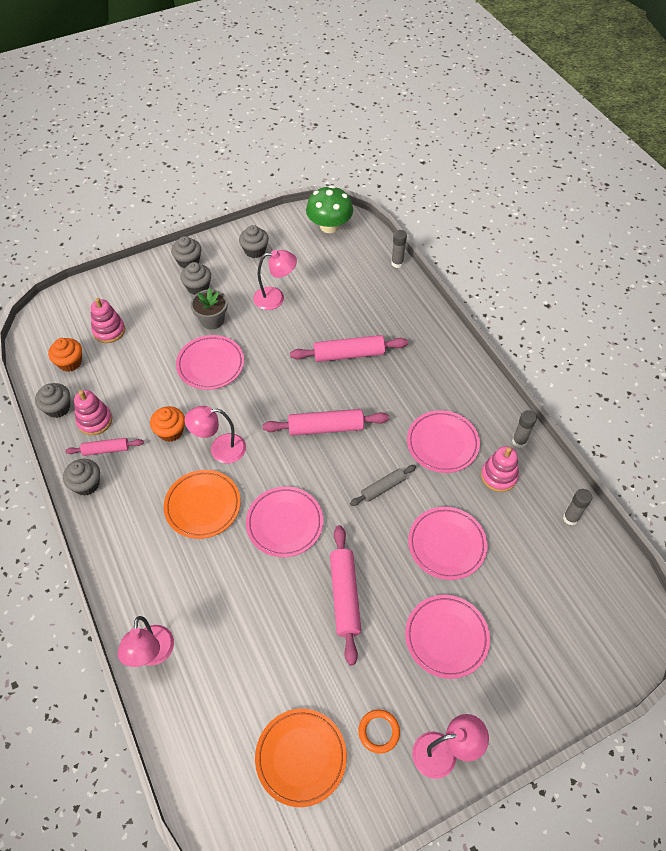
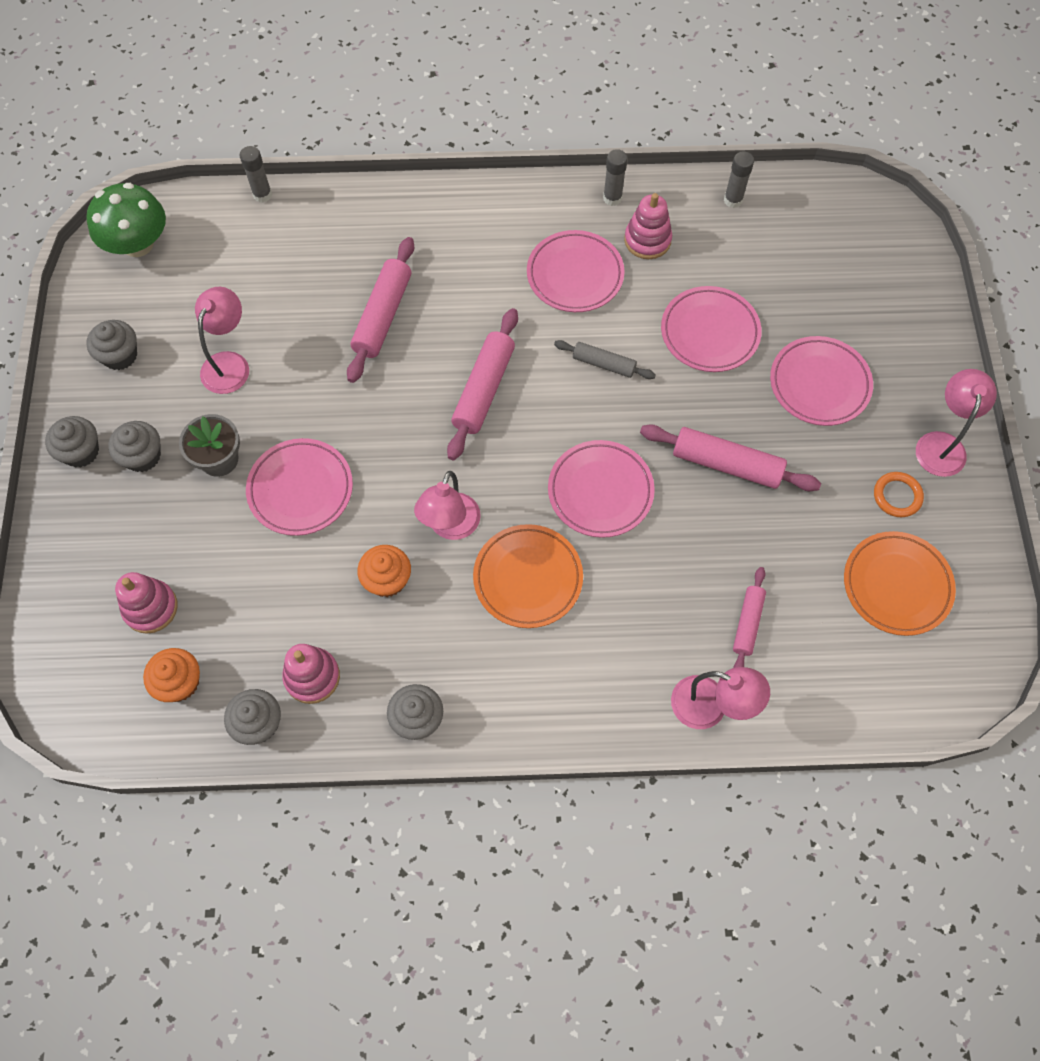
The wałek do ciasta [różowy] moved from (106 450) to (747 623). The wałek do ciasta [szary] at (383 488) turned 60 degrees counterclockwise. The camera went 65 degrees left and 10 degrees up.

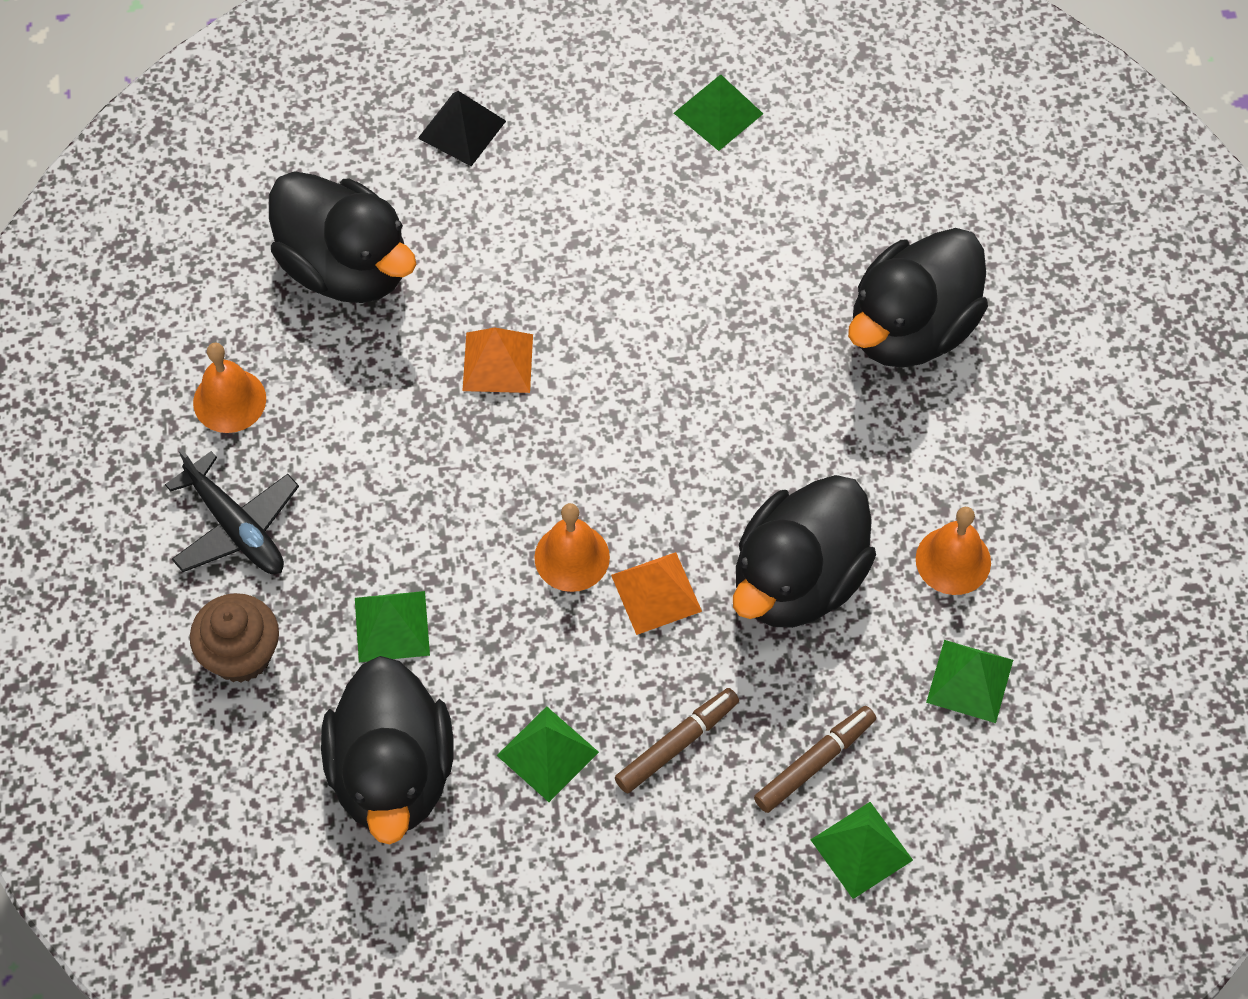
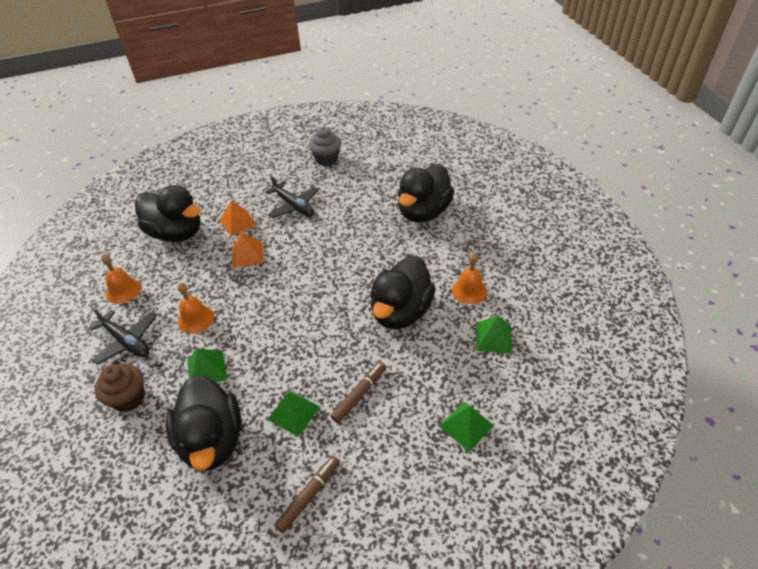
The piramida [czarny] at (462 129) disappeared. The dzwonek [pomarańczowy] moved from (572 557) to (195 319). The piramida [pomarańczowy] moved from (656 593) to (238 222). The piramida [zielony] at (718 113) was replaced by the muffinka [szary] at (326 159). The flamaster [brązowy] moved from (814 763) to (309 495). The samolot [czarny] at (294 205) appeared. The camera went 10 degrees left and 15 degrees down.

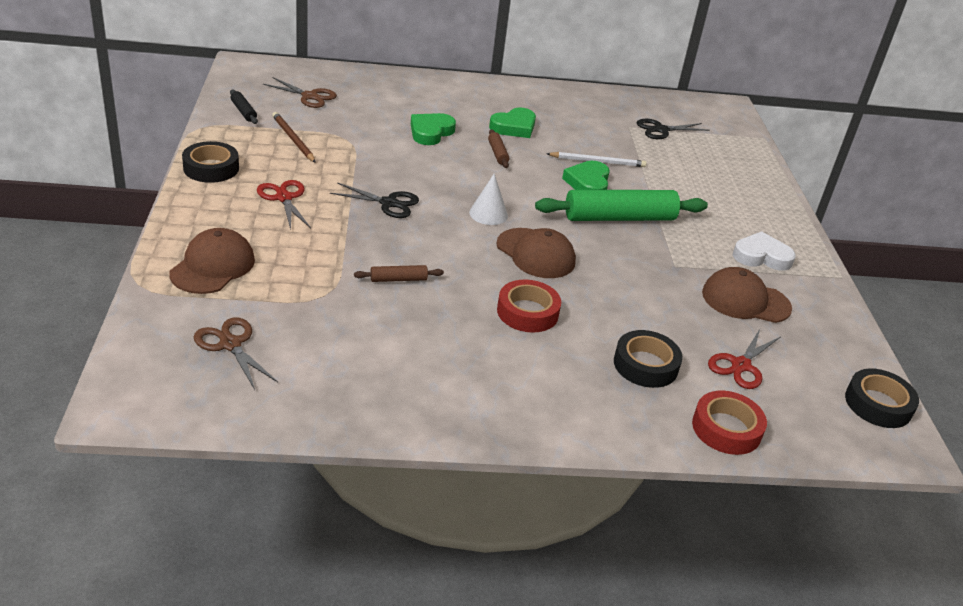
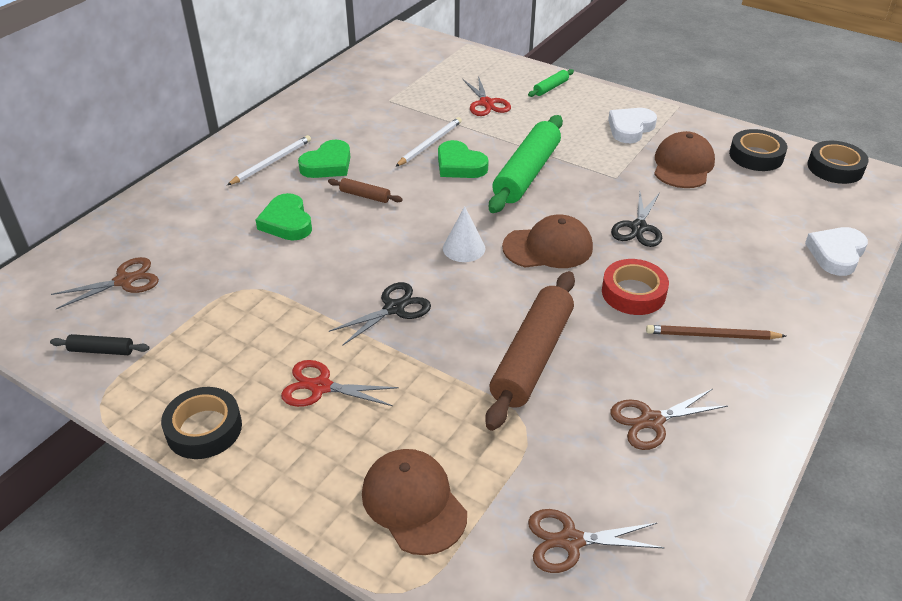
The ołówek [brązowy] moved from (293 139) to (711 335). The wałek do ciasta [brązowy] at (398 279) changed to 2.26 times the size. The serce [zielony] at (514 127) turned 45 degrees clockwise. The taśma klejąca [czarny] moved from (645 365) to (756 156). The nożyczki [czarny] moved from (661 130) to (638 228). The taśma klejąca [czerwony] at (726 429) was replaced by the serce [biały] at (836 254). The czapka [brązowy] at (745 300) turned 150 degrees clockwise. The nożyczki [czerwony] moved from (741 365) to (486 103). The ołówek [biały] at (272 162) appeared. The wałek do ciasta [zielony] at (550 88) appeared. The nożyczki [brązowy] at (651 421) appeared. The camera went 50 degrees left and 5 degrees up.

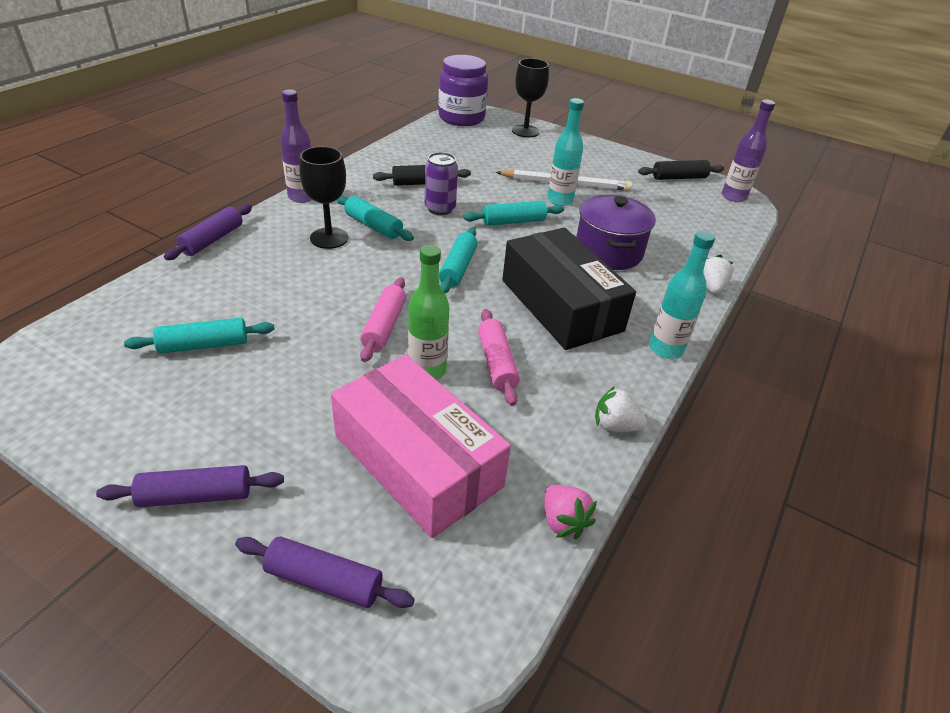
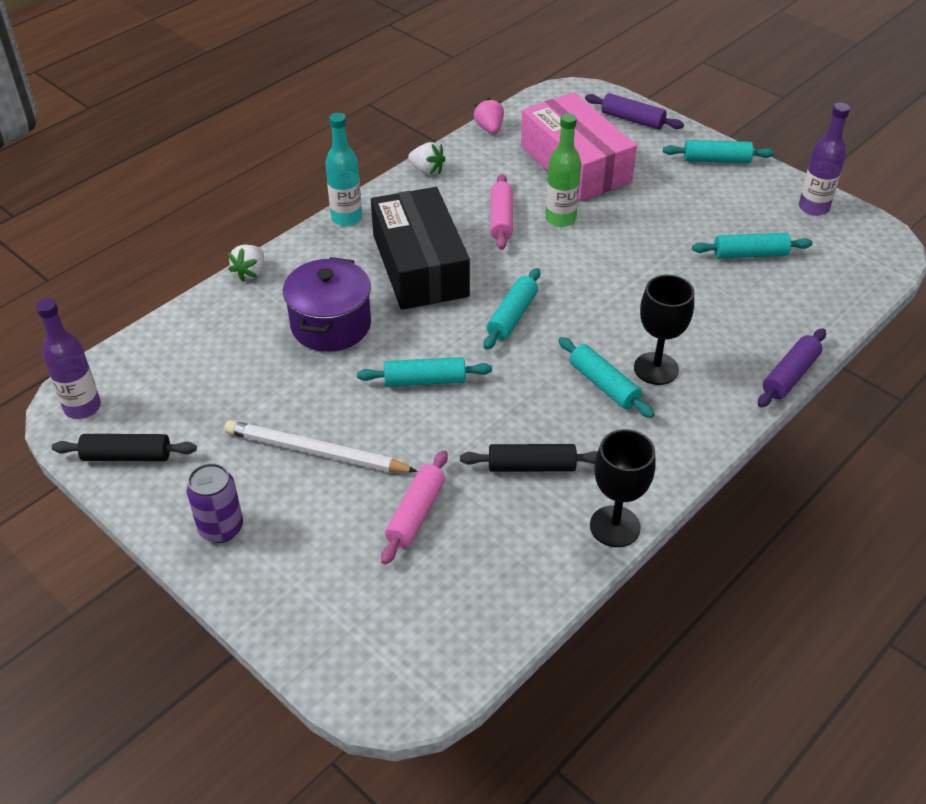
The wałek do ciasta [fioletowy] at (196 495) became the wałek do ciasta [turkusowy] at (716 160). The butelka [fioletowy] moved from (302 197) to (813 208). The wałek do ciasta [różowy] moved from (384 326) to (416 513). The puszka [fioletowy] moved from (440 208) to (221 528). The słoik [fioletowy] at (461 118) disappeared. The kielich [czarny] moved from (525 131) to (615 526). The butelka [turkusowy] at (560 200) disappeared. The camera went 165 degrees left and 5 degrees up.

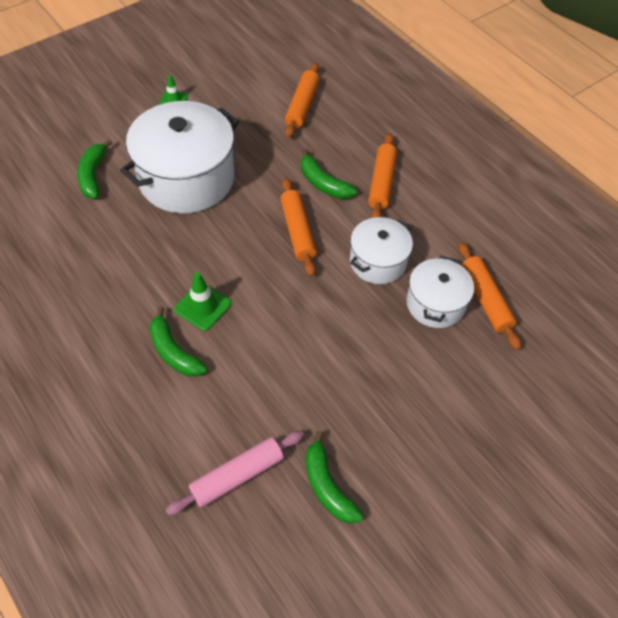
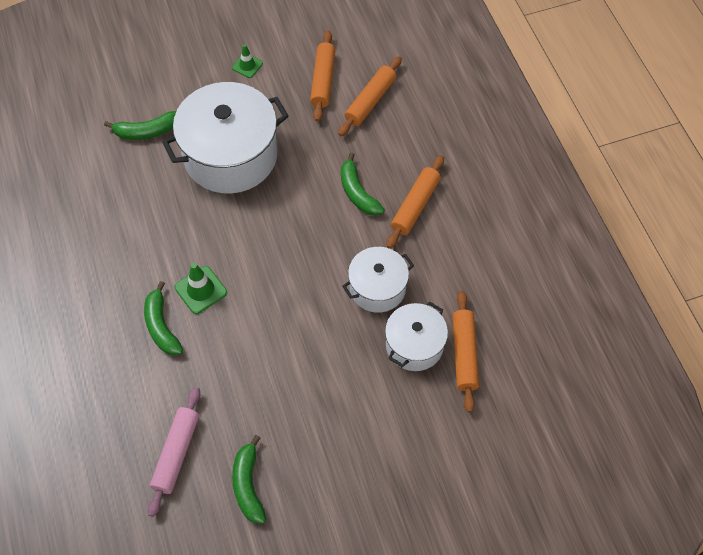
The banan [zielony] at (93 175) turned 120 degrees counterclockwise. The wałek do ciasta [różowy] at (237 476) turned 60 degrees counterclockwise. The wałek do ciasta [pomarańczowy] moved from (297 231) to (323 81). The camera went 20 degrees right and 5 degrees up.

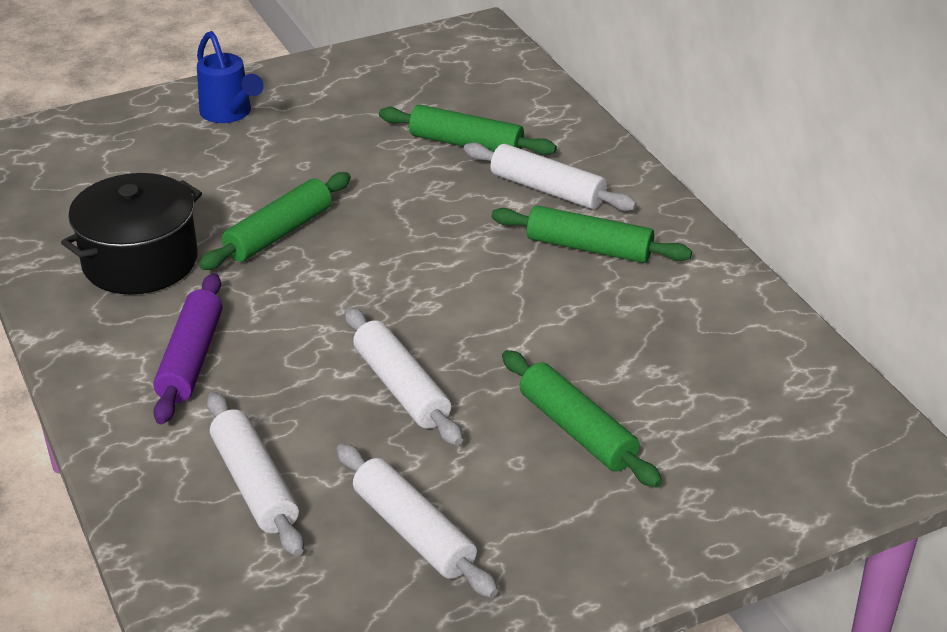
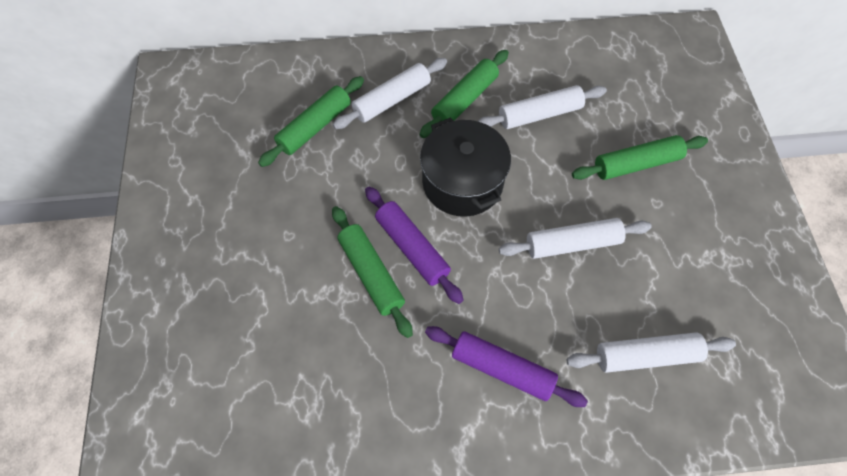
The garnek [czarny] moved from (140 261) to (462 182). The konewka [niebieski] at (229 114) disappeared. The wałek do ciasta [biały] moved from (414 531) to (539 114). The wałek do ciasta [fioletowy] at (412 248) appeared. The camera went 70 degrees left and 25 degrees up.

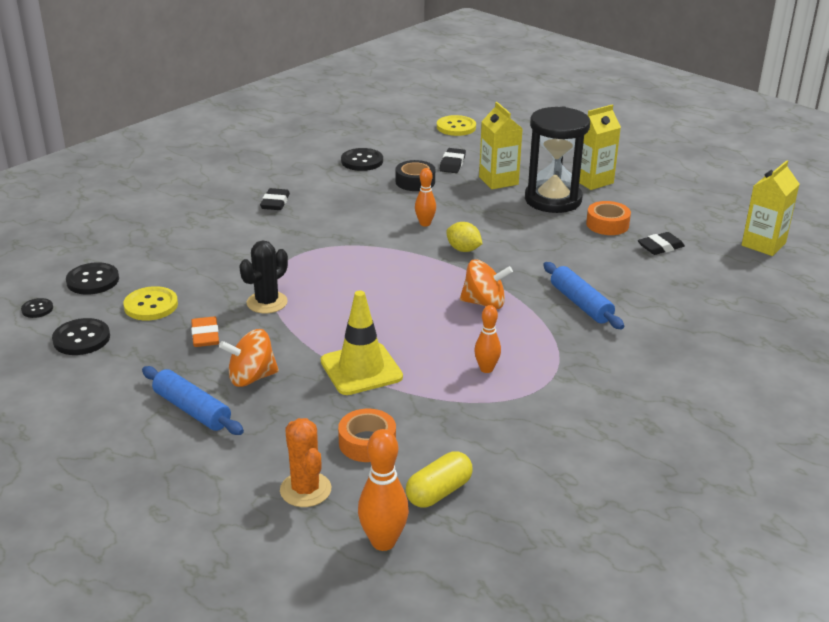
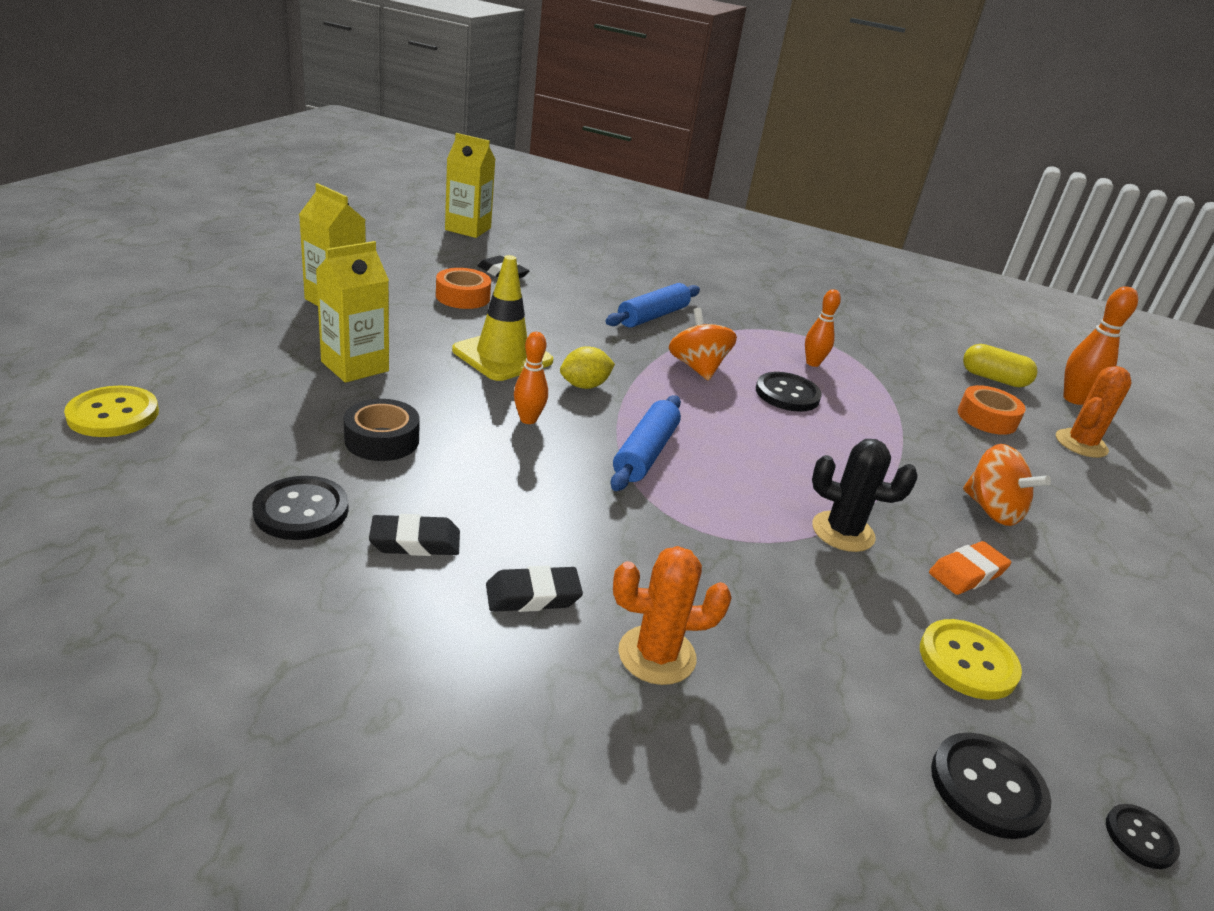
The guzik [czarny] moved from (81 339) to (787 394). The wałek do ciasta [niebieski] moved from (192 410) to (645 453). The pachołek [żółty] moved from (361 369) to (502 356). The gumka do mazania [czarny] moved from (452 164) to (415 541). The cytryna [żółty] at (463 249) turned 45 degrees clockwise. The klepsydra [czarny] at (553 200) disappeared. The kaktus [pomarańczowy] at (657 655) appeared. The camera went 115 degrees left and 0 degrees up.

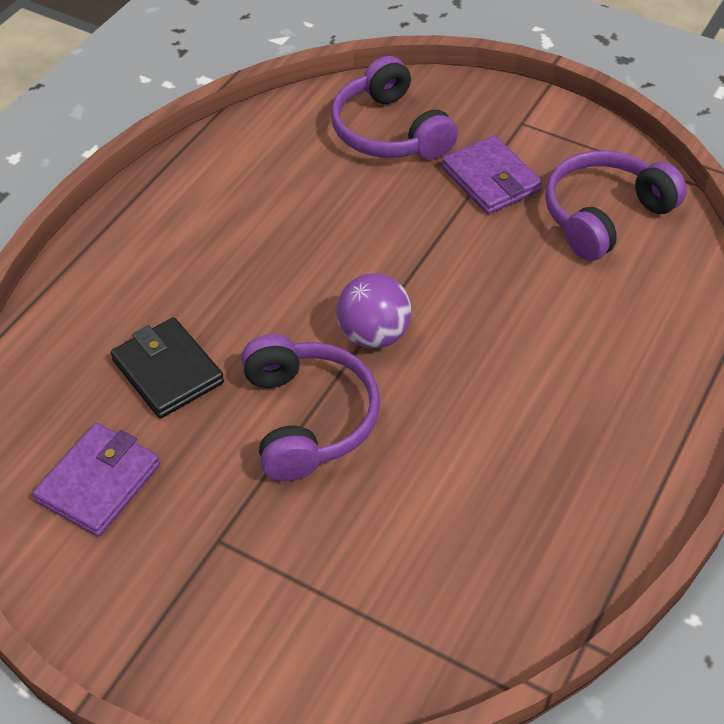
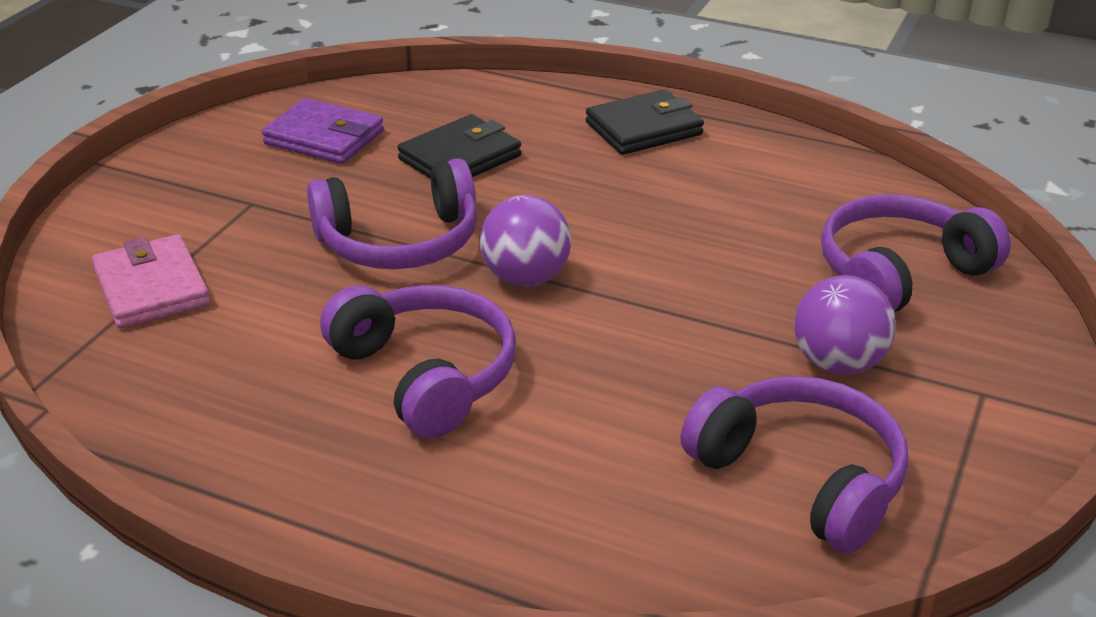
The portfel [fioletowy] at (491 179) was replaced by the piłka [fioletowy] at (838 363). The portfel [różowy] at (151 288) appeared. The słuchawki [fioletowy] at (426 374) appeared. The portfel [czarny] at (644 128) appeared. The camera went 85 degrees right and 15 degrees down.

